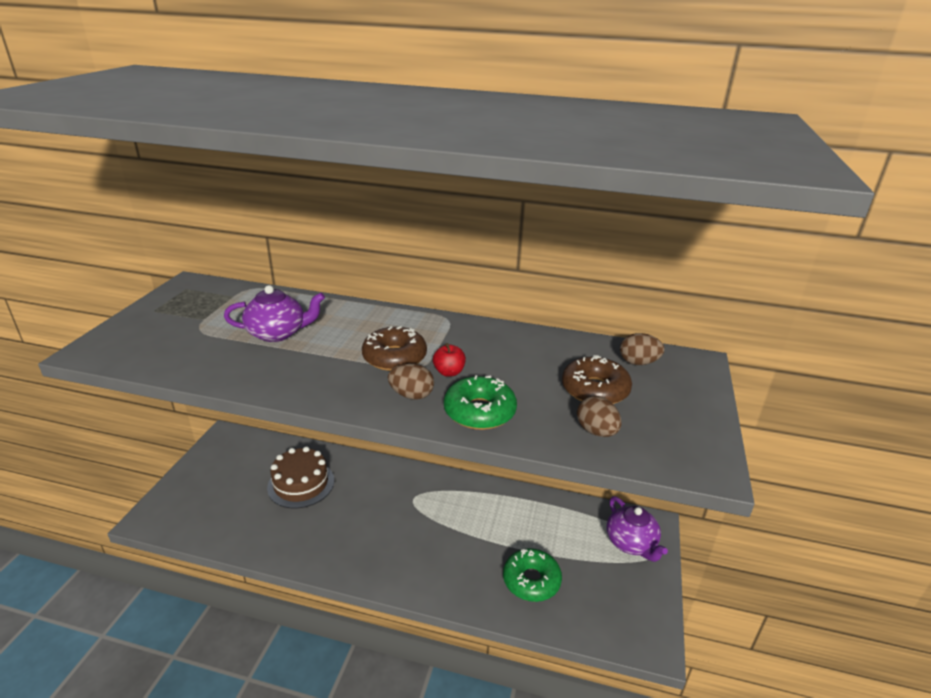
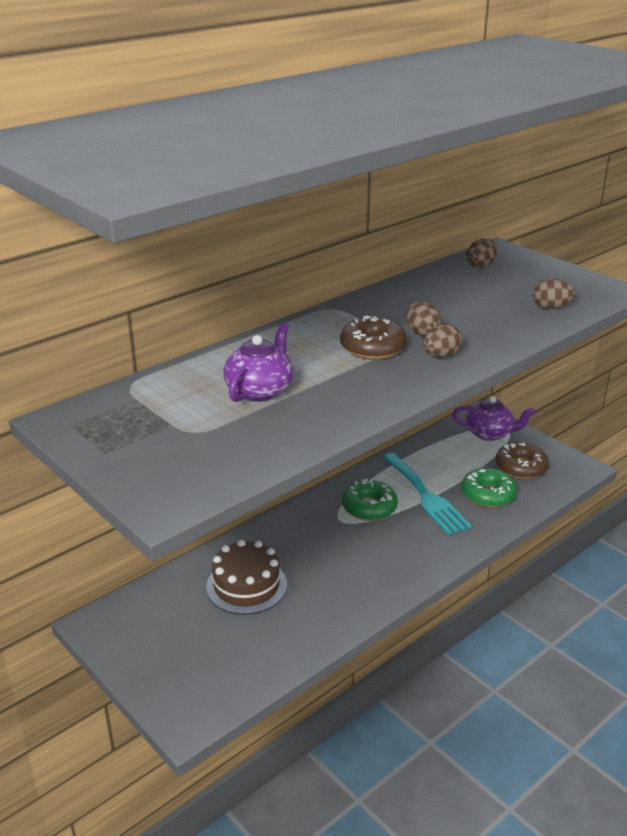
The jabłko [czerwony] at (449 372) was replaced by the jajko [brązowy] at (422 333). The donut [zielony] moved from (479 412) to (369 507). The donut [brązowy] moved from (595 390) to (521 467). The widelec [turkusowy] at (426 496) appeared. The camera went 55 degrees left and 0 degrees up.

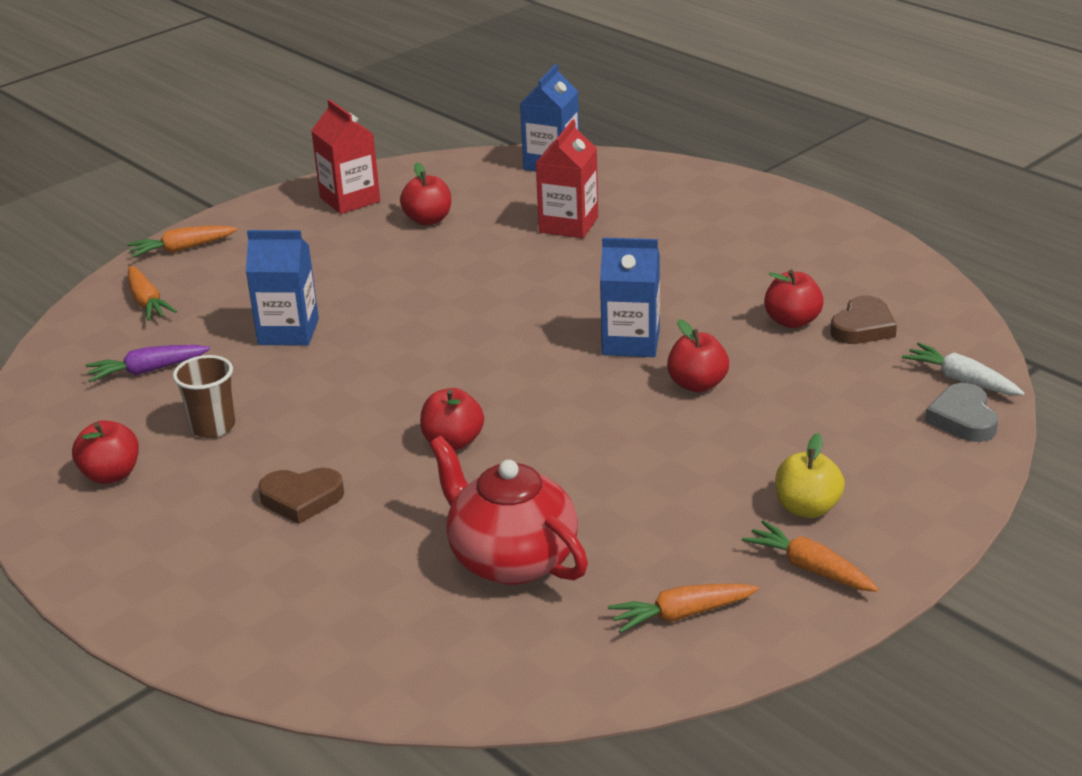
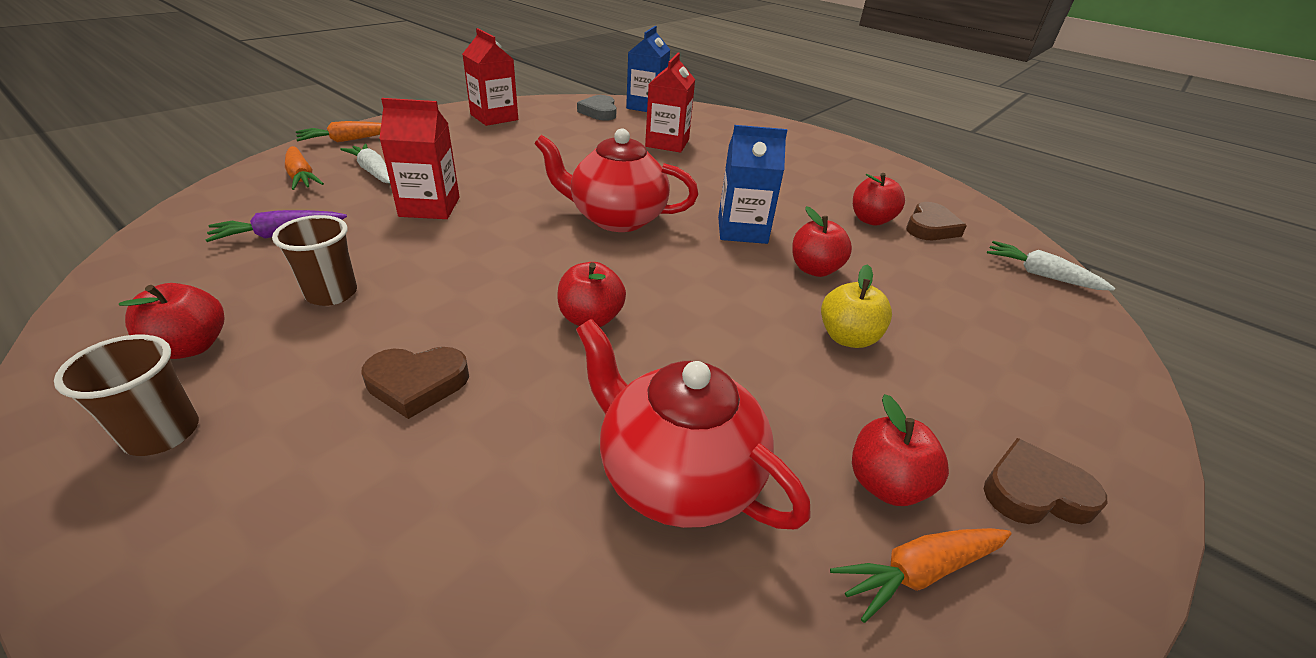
The karton mleka [niebieski] at (288 332) became the karton mleka [czerwony] at (430 207). The jabłko [czerwony] moved from (428 220) to (885 484). The marchewka [pomarańczowy] at (810 568) was replaced by the serce [brązowy] at (1034 491). The jabłko [żółty] moved from (807 508) to (847 337). The serce [szary] moved from (963 418) to (599 112). The szklanka [brązowy] at (162 433) appeared. The marchewka [biały] at (373 171) appeared. The imbryk [czerwony] at (616 218) appeared. The camera went 10 degrees left and 5 degrees up.

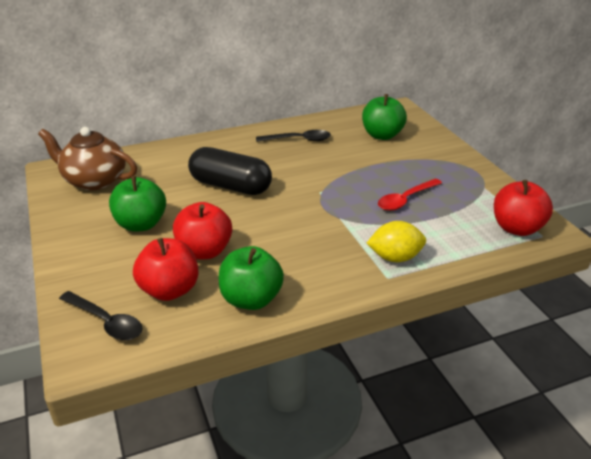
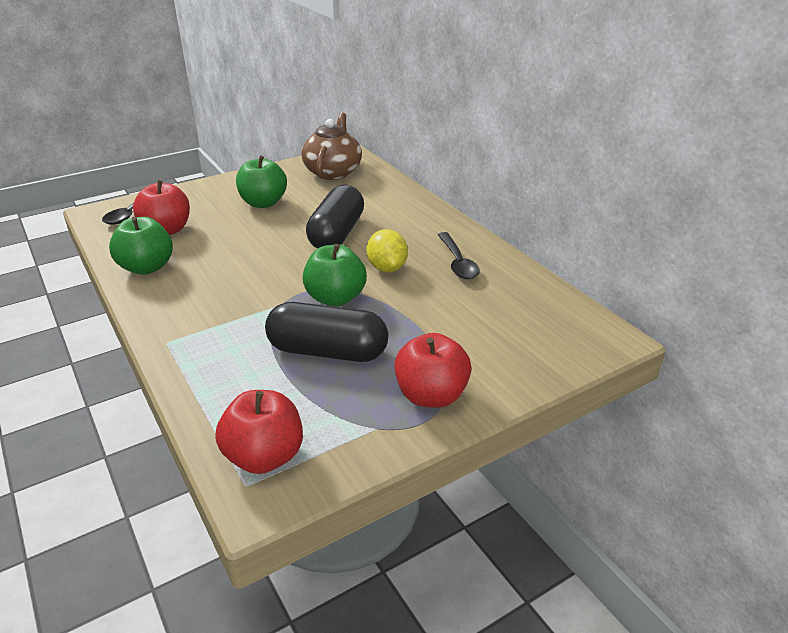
The jabłko [czerwony] moved from (204 251) to (431 395). The jabłko [zielony] moved from (382 135) to (335 298). The cytryna [żółty] moved from (395 257) to (387 268). The łyżka [czerwony] at (405 200) was replaced by the kapsułka [czarny] at (327 351). The camera went 80 degrees right and 0 degrees up.

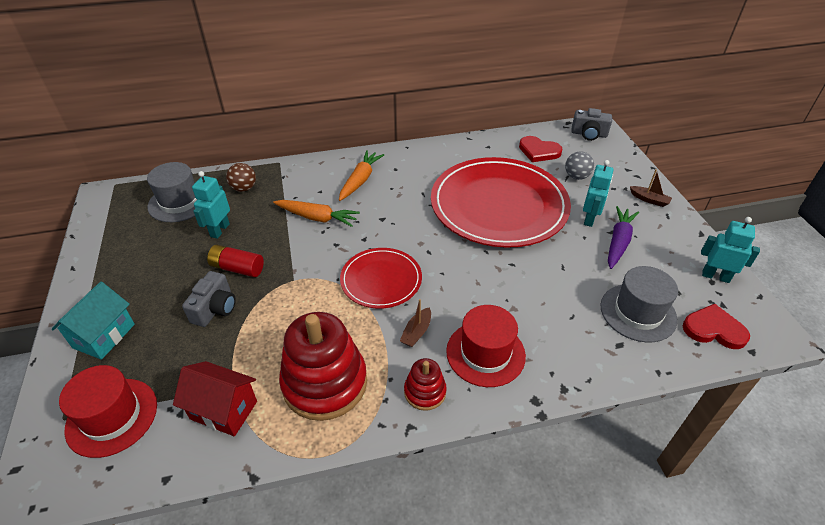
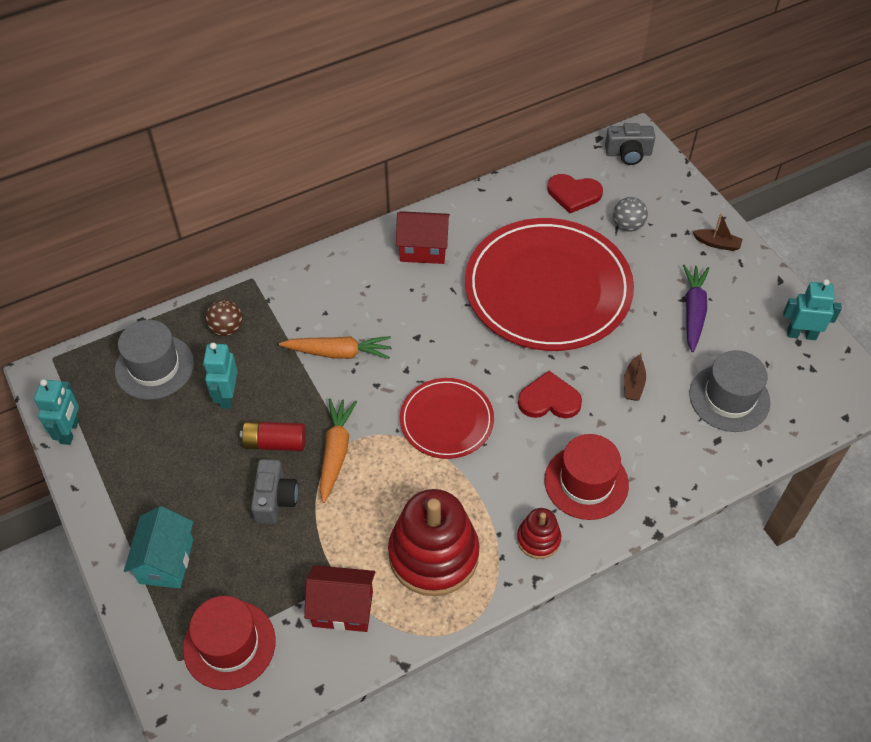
The marchewka [pomarańczowy] moved from (360 180) to (336 452). The łódka [brązowy] moved from (416 332) to (633 384). The robot [turkusowy] moved from (589 219) to (70 432). The serce [czerwony] moved from (714 329) to (549 400). The domek [czerwony] at (423 249) appeared. The camera went 15 degrees left and 10 degrees up.

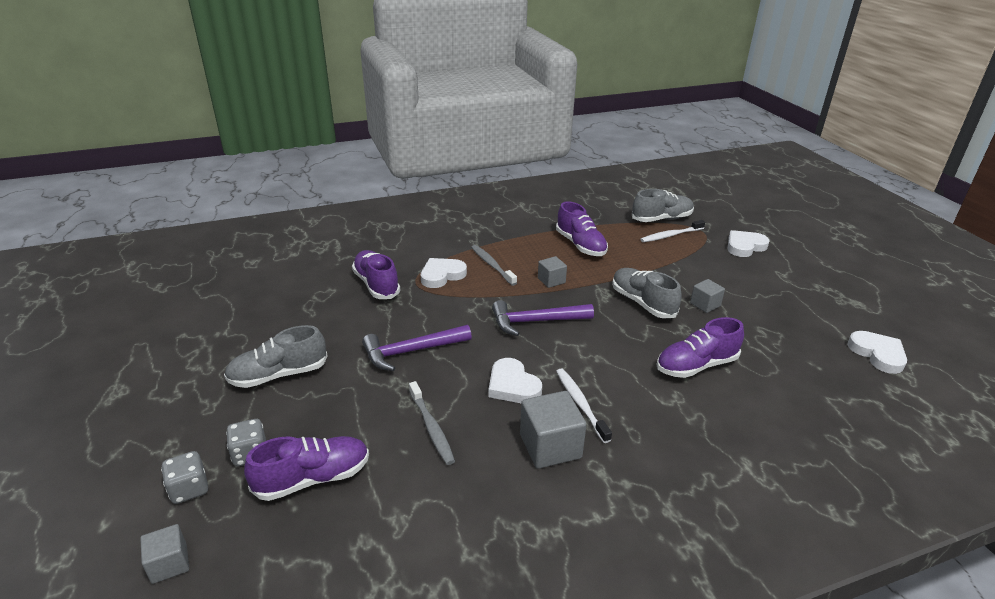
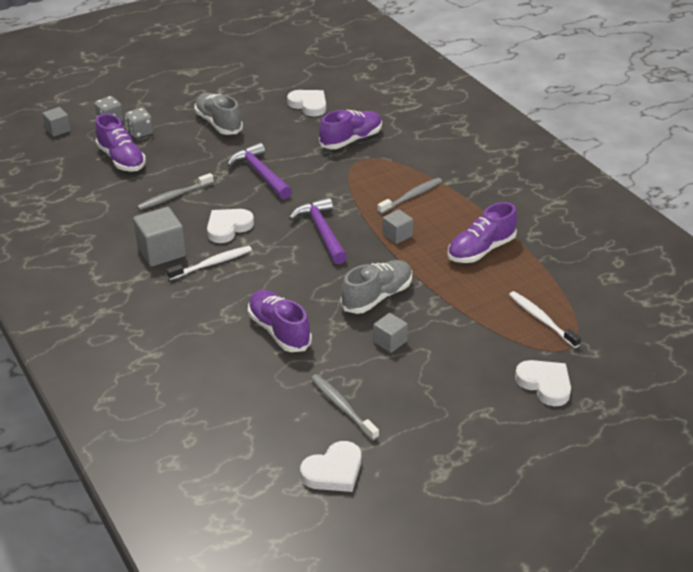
The serce [biały] moved from (442 275) to (309 105). The but [szary] at (661 219) disappeared. The szczoteczka do zębów [szary] at (342 407) appeared. The camera went 80 degrees right and 5 degrees up.

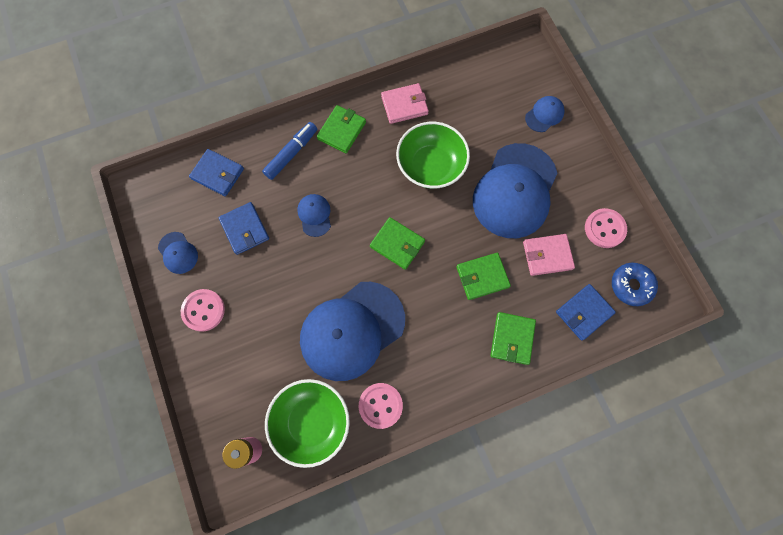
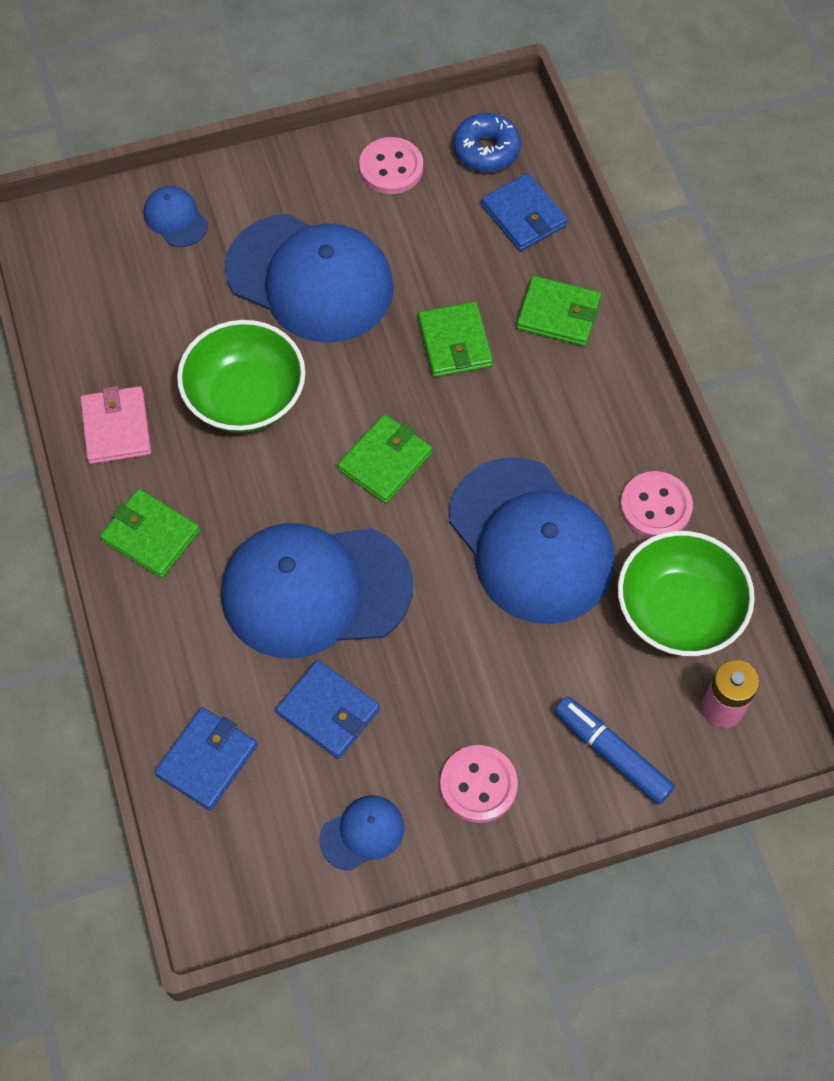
The portfel [niebieski] at (245 229) turned 60 degrees clockwise. The flamaster [niebieski] moved from (291 154) to (612 754). The czapka [niebieski] at (314 215) changed to 2.33 times the size. The portfel [różowy] at (547 255) disappeared. The camera went 85 degrees left and 10 degrees down.

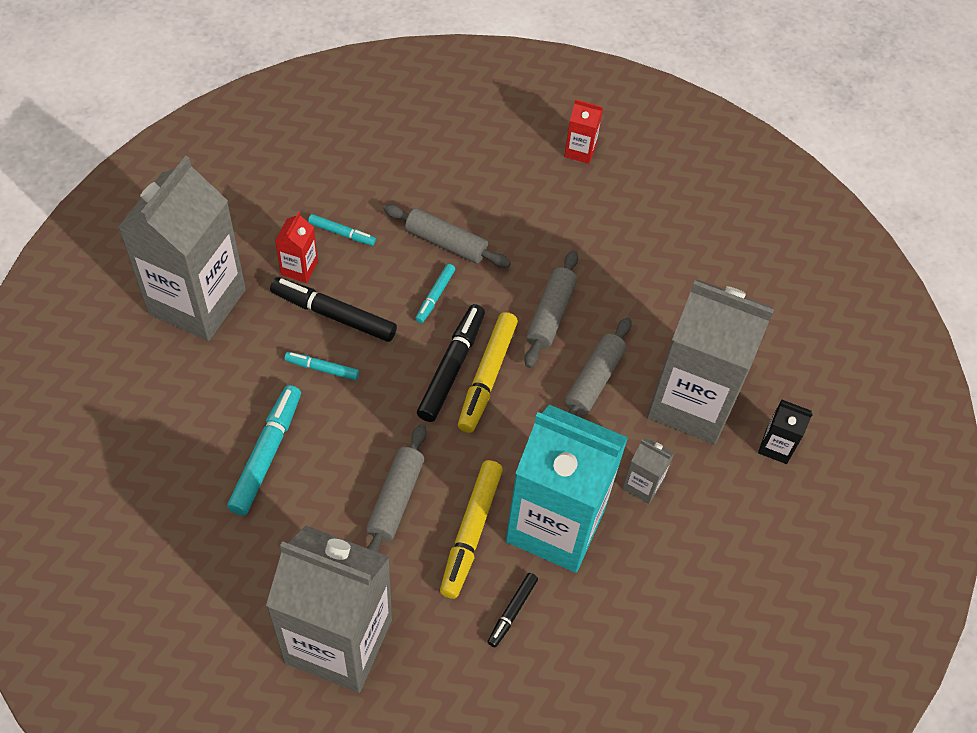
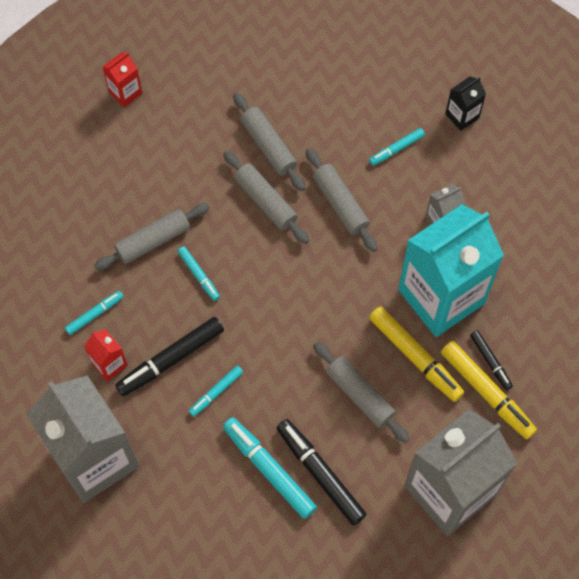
The flamaster [czarny] moved from (451 367) to (320 474). The flamaster [żółty] moved from (487 376) to (486 392). The karton mleka [szary] at (691 402) was replaced by the flamaster [turkusowy] at (396 149). The wałek do ciasta [szary] at (268 146) appeared. The camera went 55 degrees left and 10 degrees up.

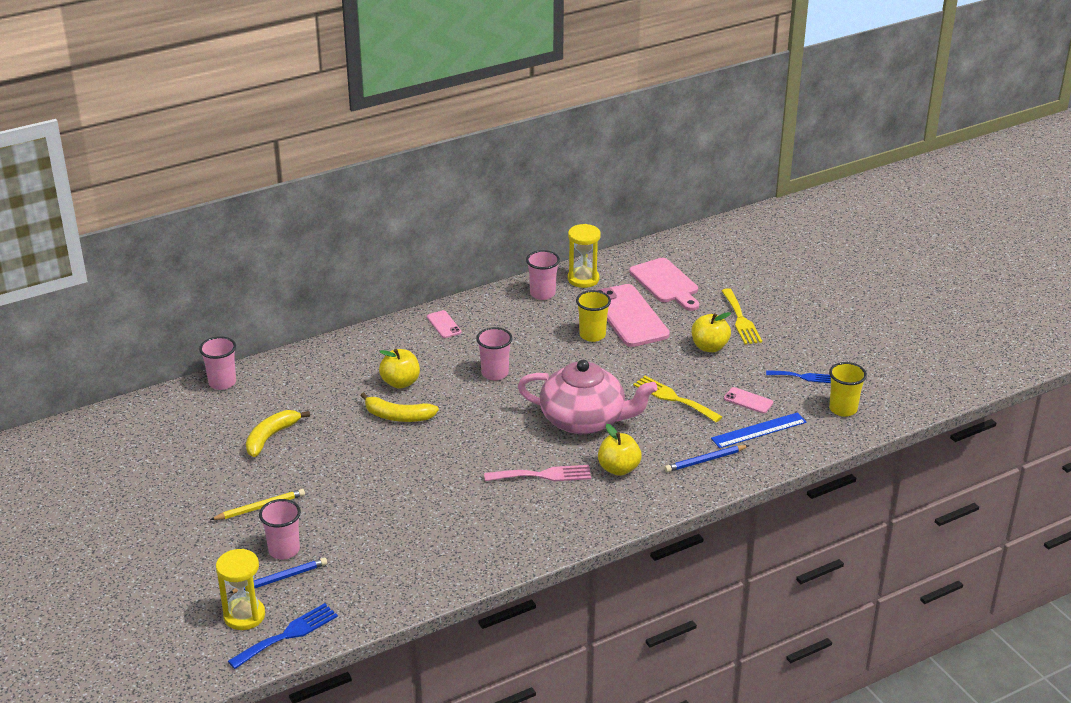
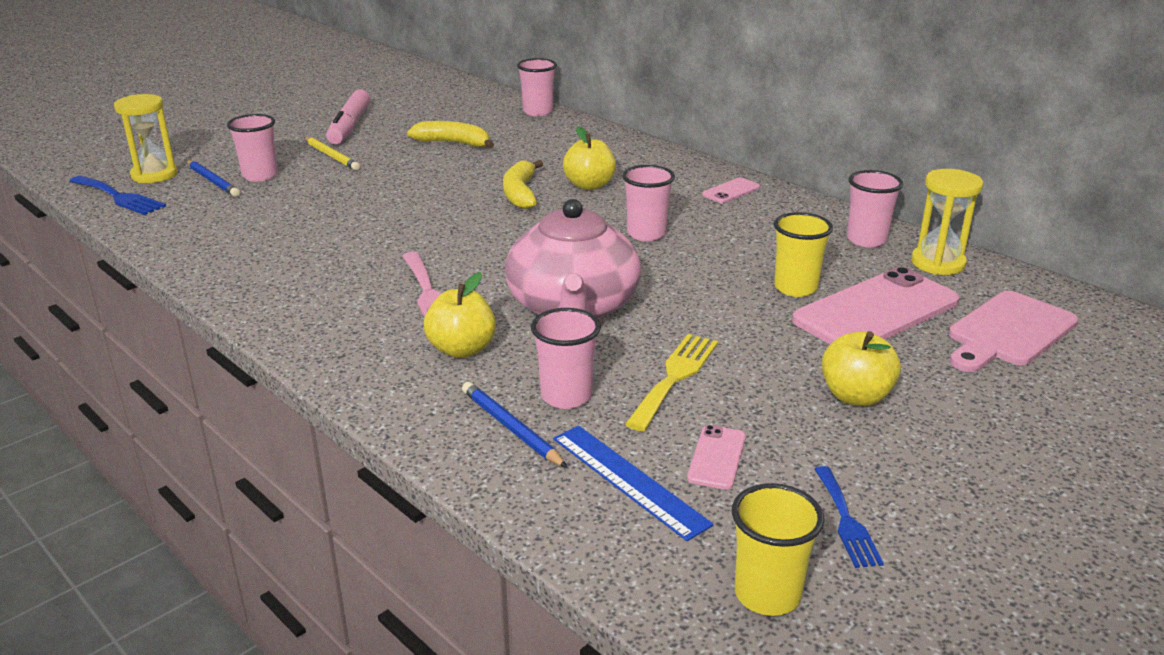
The widelec [żółty] at (741 319) disappeared. The flamaster [różowy] at (350 126) appeared. The szklanka [różowy] at (566 396) appeared. The camera went 75 degrees right and 5 degrees down.

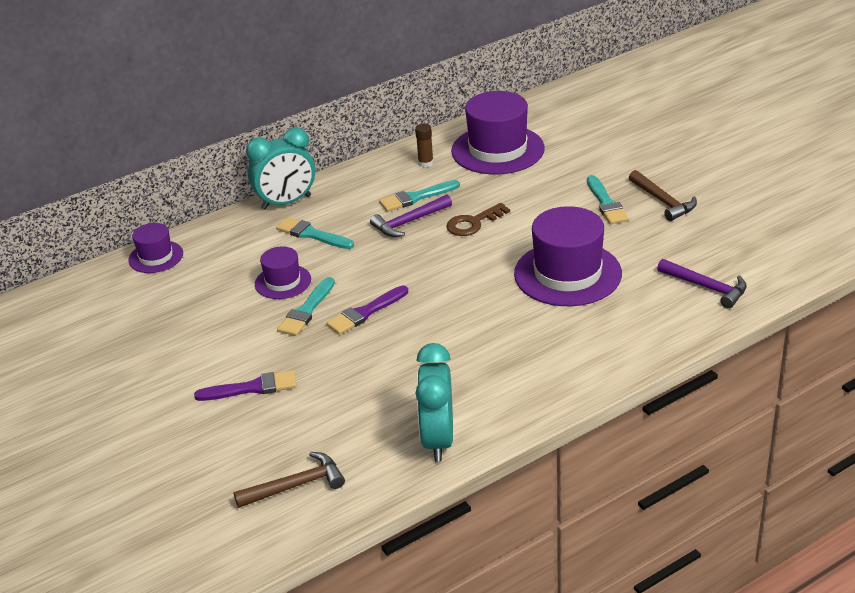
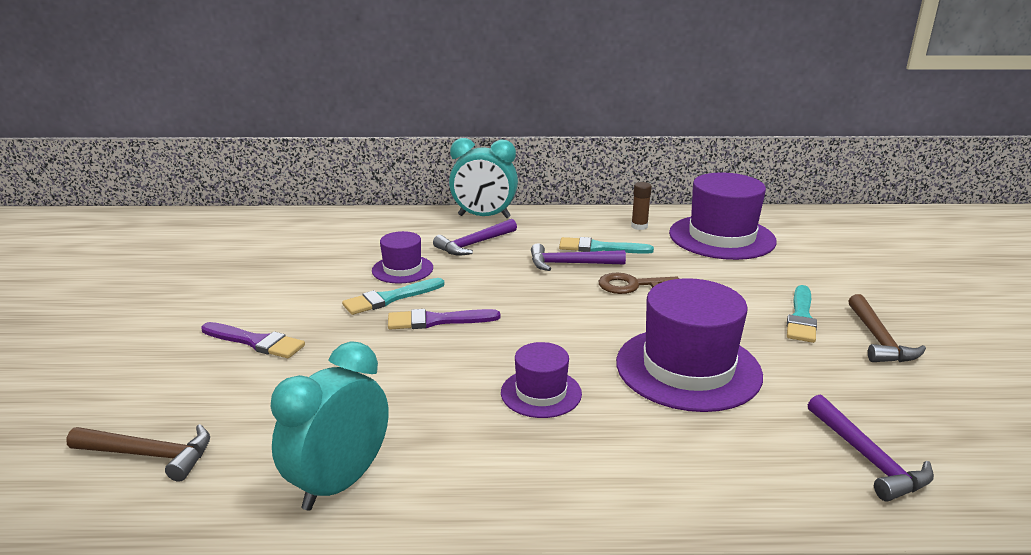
The kapelusz [fioletowy] moved from (156 257) to (541 393). The pędzel [turkusowy] at (312 234) was replaced by the młotek [fioletowy] at (474 244). The camera went 30 degrees right and 10 degrees down.

